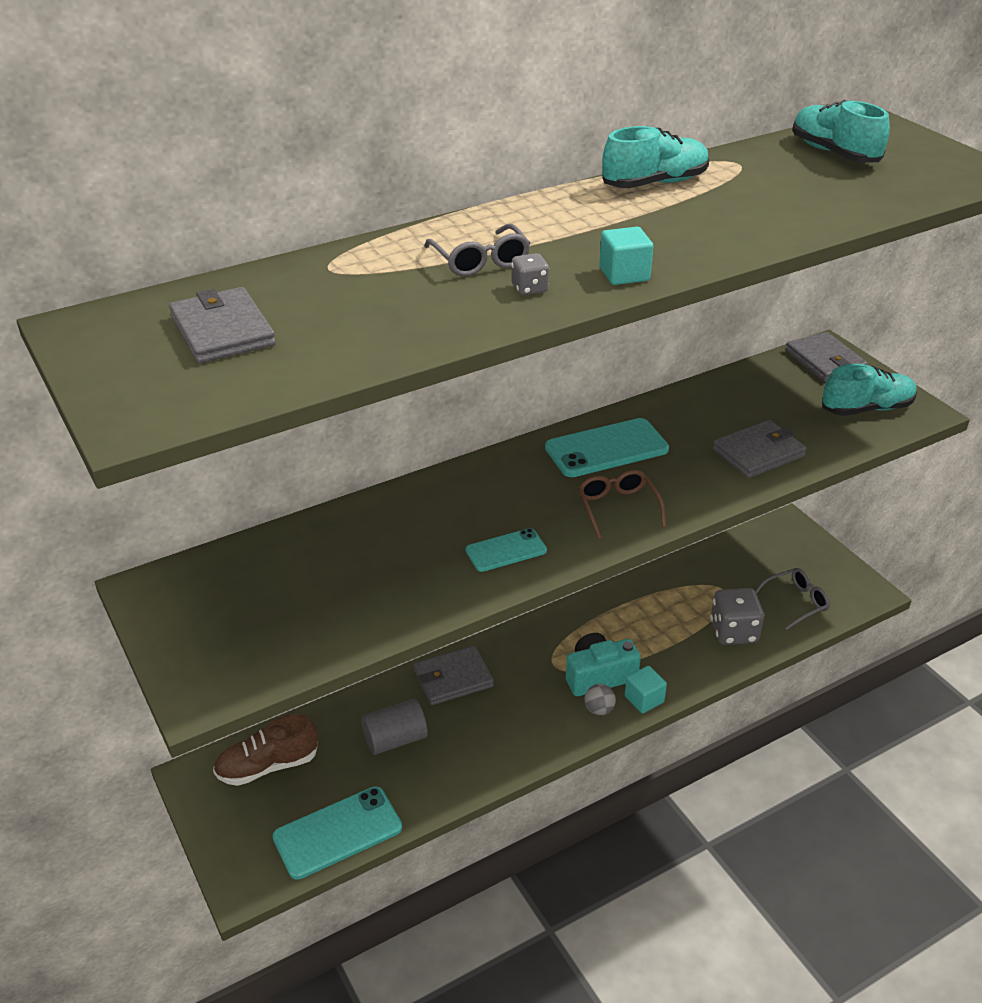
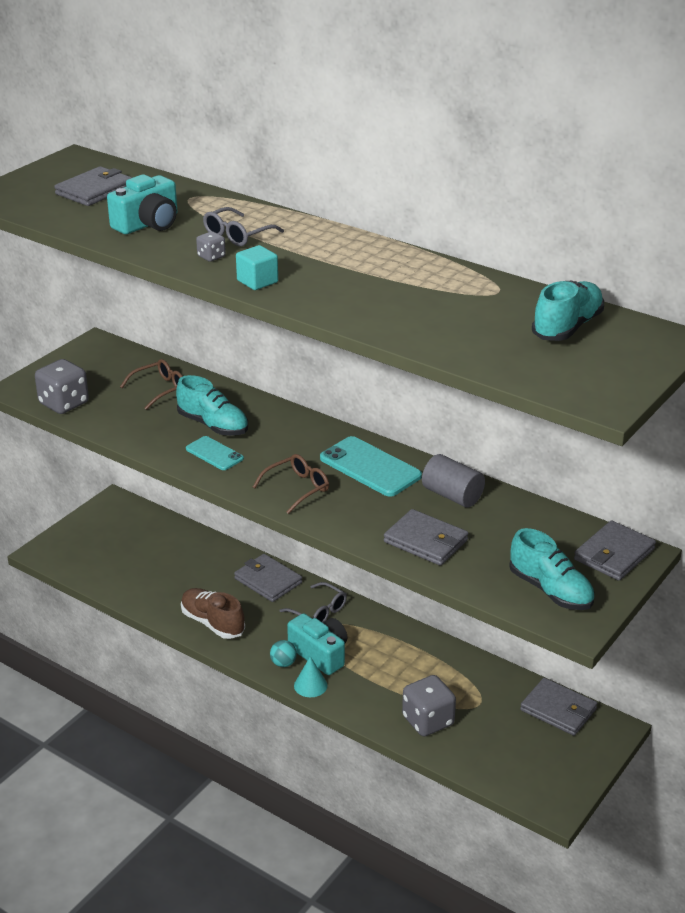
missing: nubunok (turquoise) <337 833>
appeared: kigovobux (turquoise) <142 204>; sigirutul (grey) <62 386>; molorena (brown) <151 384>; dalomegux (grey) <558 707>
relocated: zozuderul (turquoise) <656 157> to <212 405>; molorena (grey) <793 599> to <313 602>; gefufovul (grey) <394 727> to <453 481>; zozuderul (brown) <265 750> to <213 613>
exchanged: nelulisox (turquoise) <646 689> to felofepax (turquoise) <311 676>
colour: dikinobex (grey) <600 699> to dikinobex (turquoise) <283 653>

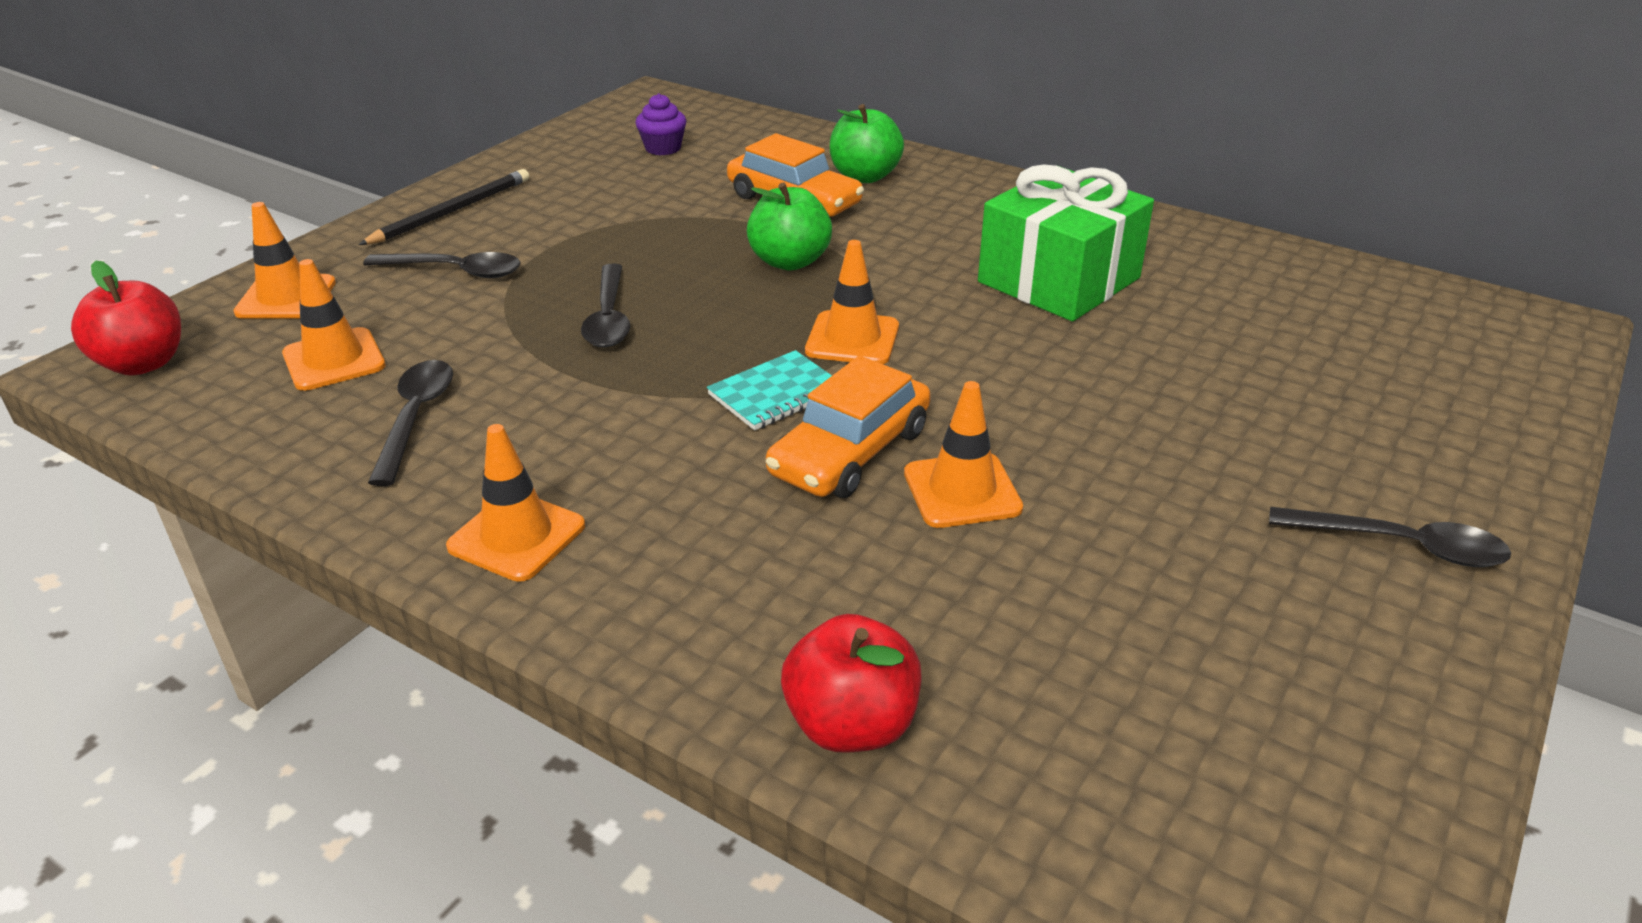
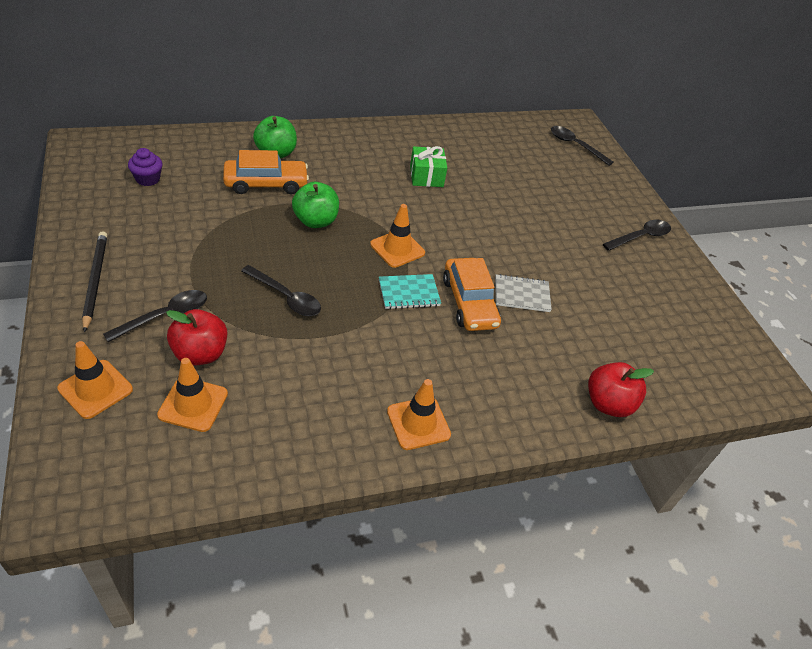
relocated: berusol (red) <126 318> to <196 337>; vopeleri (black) <410 423> to <582 146>
exchanged: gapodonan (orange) <963 454> to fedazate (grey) <523 293>
spun: fedazate (turquoise) <769 390> = <410 291> 75 degrees clockwise
size: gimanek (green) <1066 243> = <428 166> x0.56

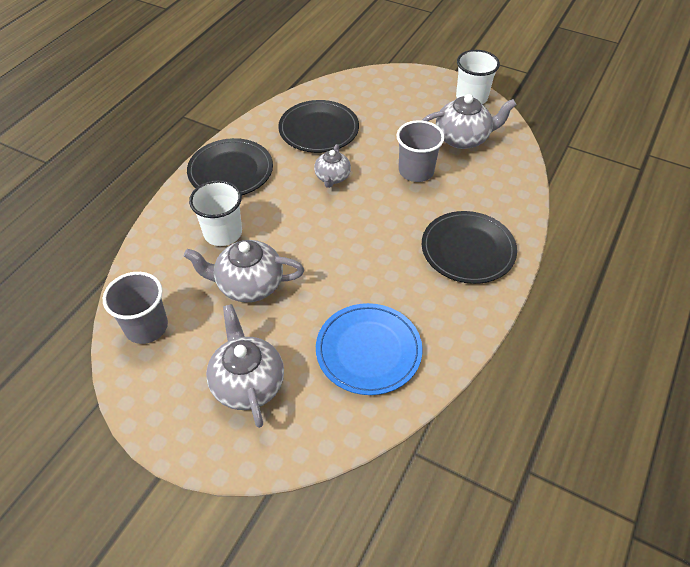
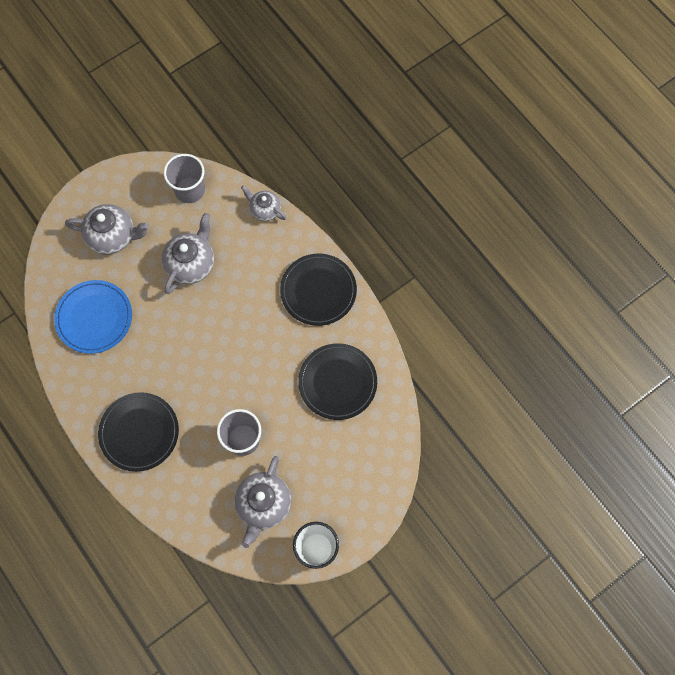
missing: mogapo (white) <215 213>
relocated: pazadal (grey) <332 166> to <263 203>

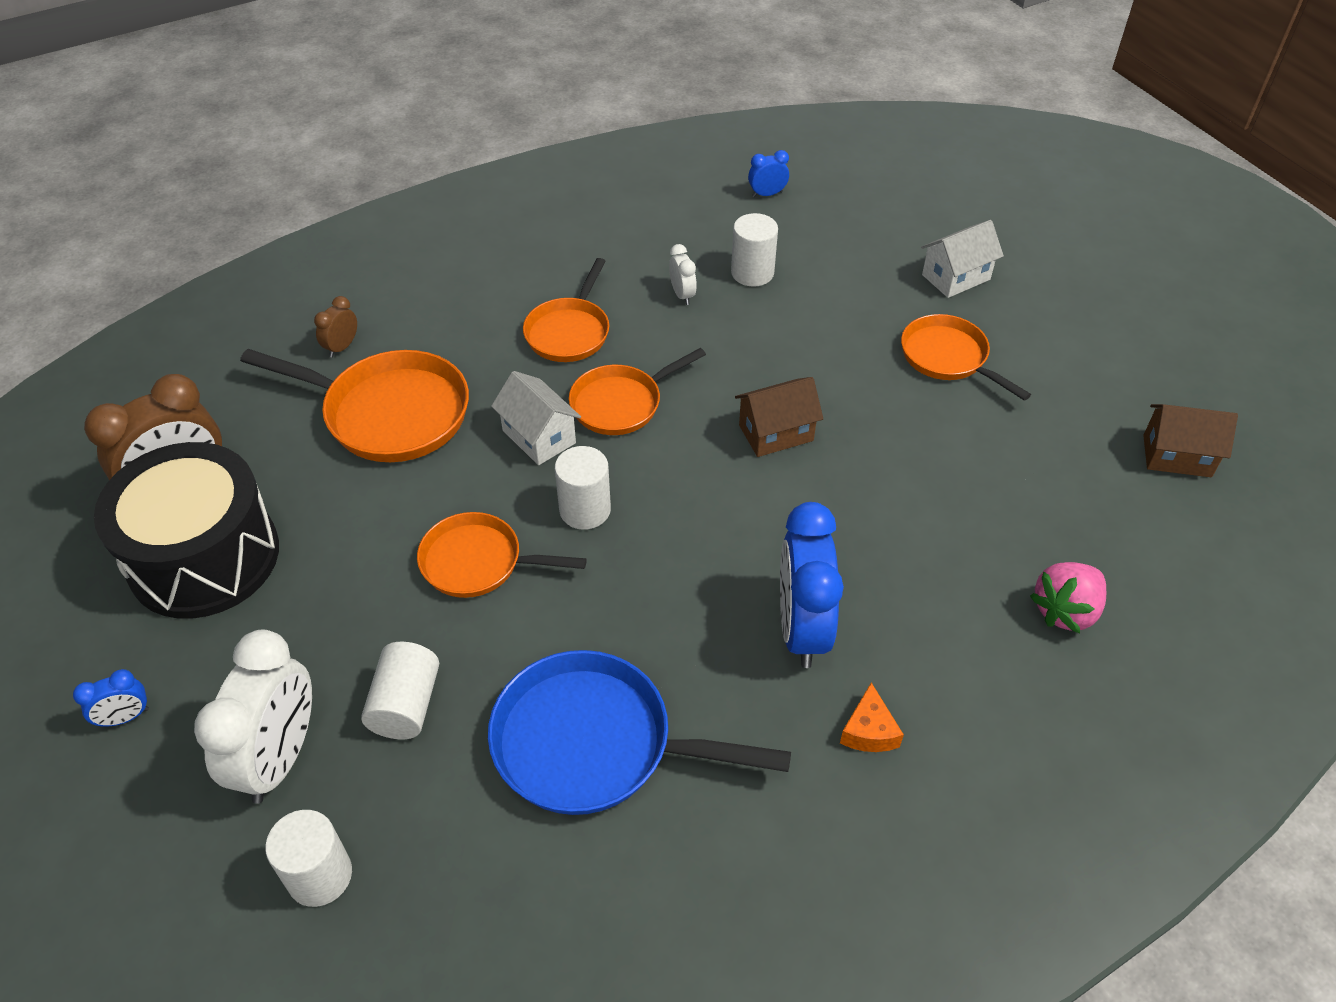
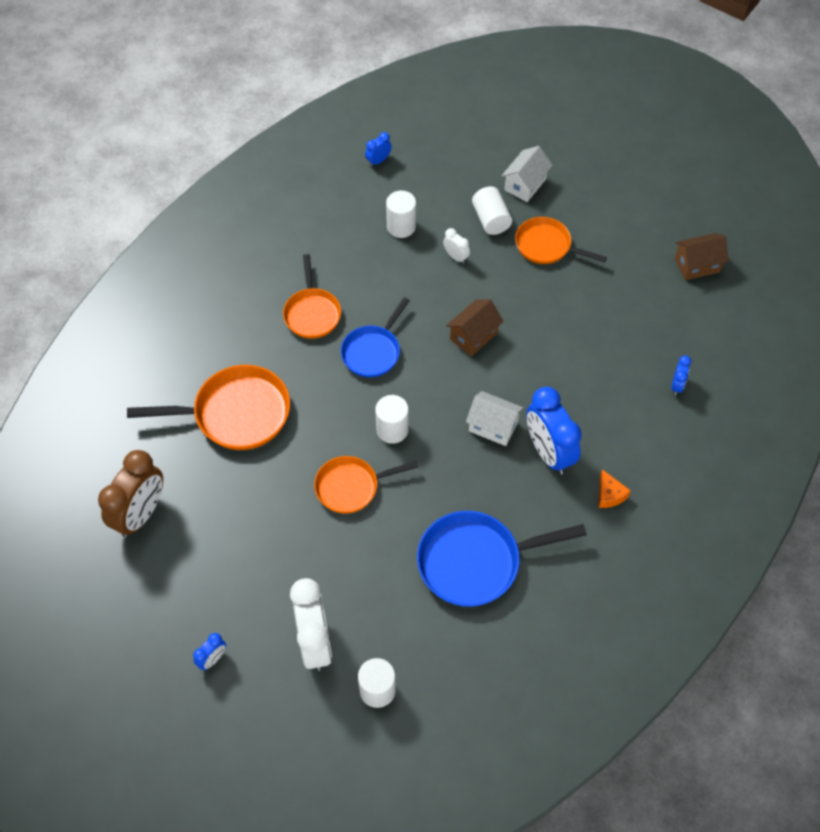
missing: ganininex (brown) <335 327>; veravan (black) <186 530>
relocated: ganininex (white) <683 274> to <456 246>; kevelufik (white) <536 418> to <494 418>; gefufovul (white) <400 690> to <492 210>
exchanged: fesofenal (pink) <1068 597> to ganininex (blue) <681 375>
colour: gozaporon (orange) <637 391> to gozaporon (blue) <375 337>

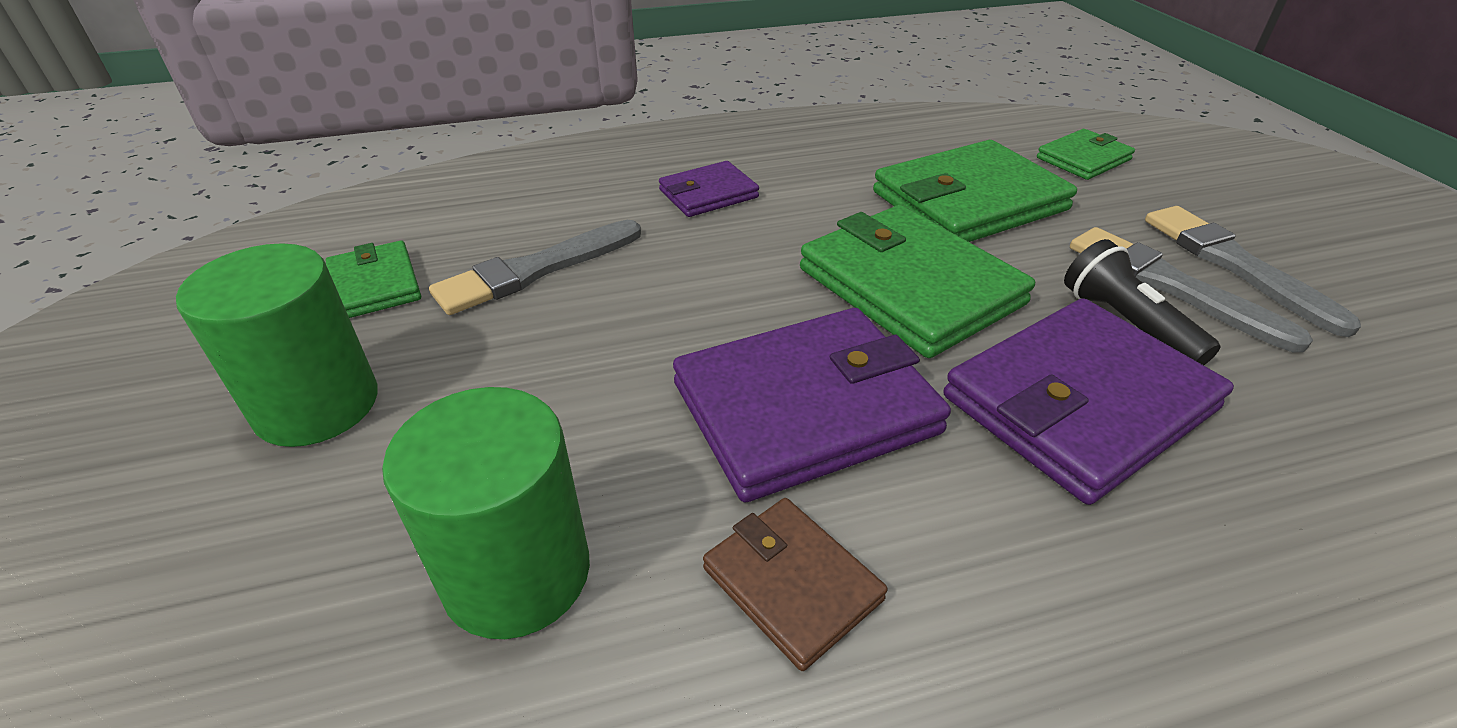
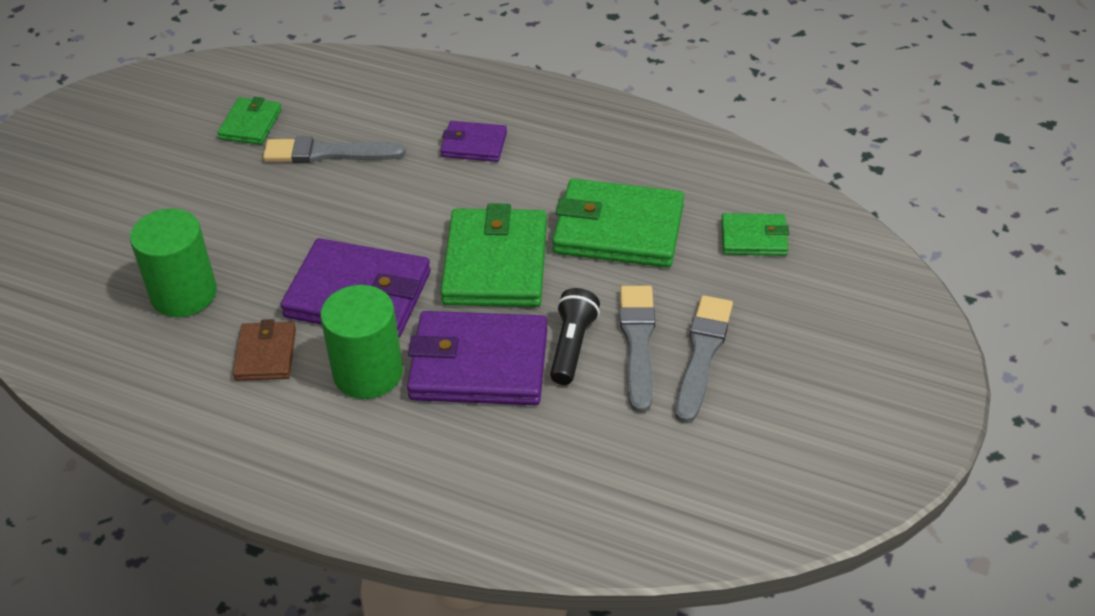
relocated: gefufovul (green) <277 345> to <361 342>

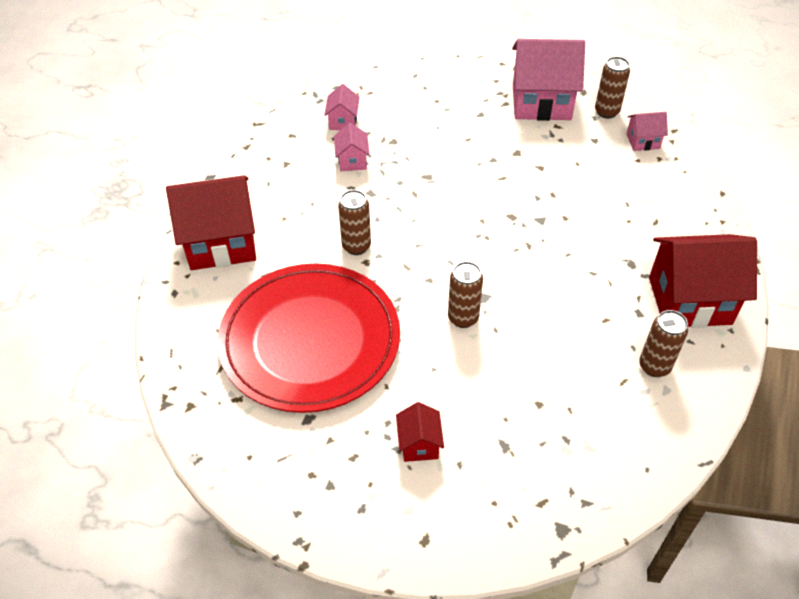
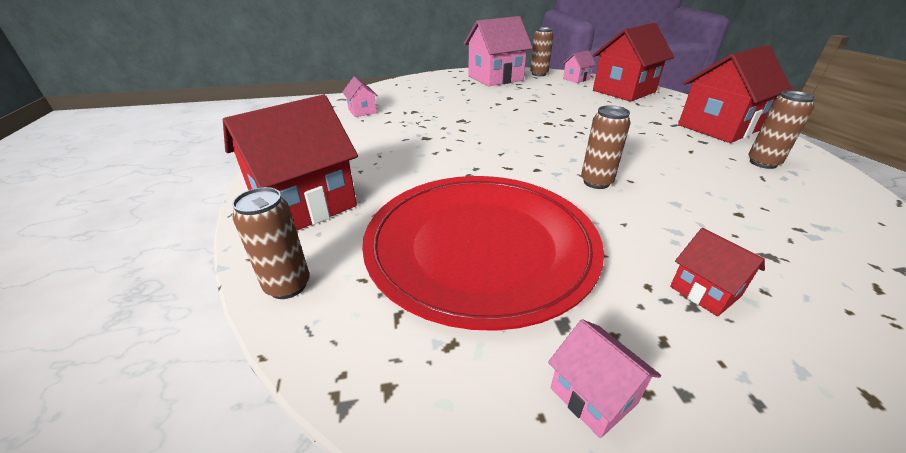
appeared: kevelufik (red) <633 62>
relocated: kevelufik (pink) <352 147> to <604 378>; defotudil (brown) <354 222> to <271 243>

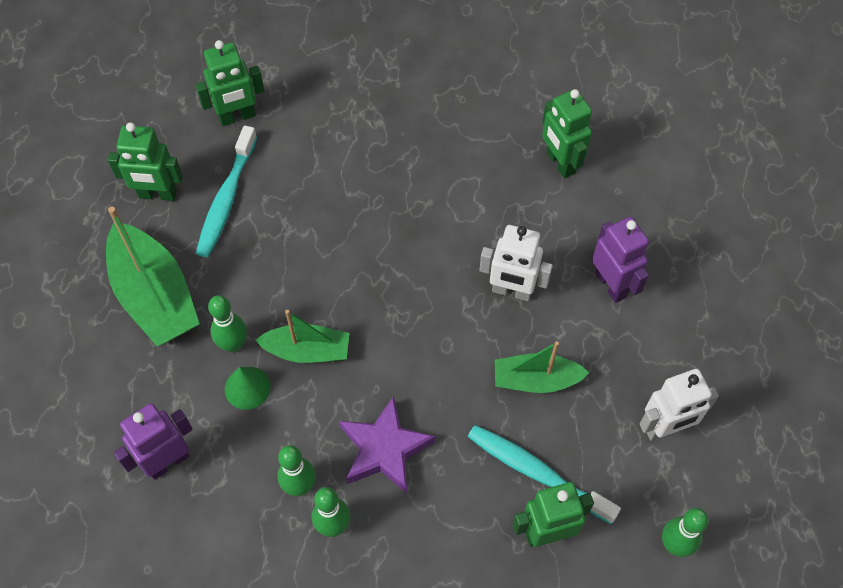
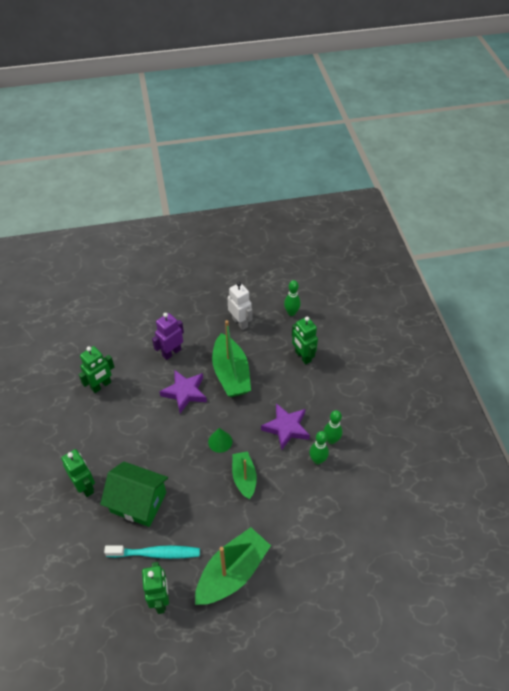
missing: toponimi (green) <227 324>; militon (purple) <153 441>; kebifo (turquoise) <544 474>
appeared: kevelufik (green) <134 494>
relocated: militon (green) <230 83> to <78 473>; felofepax (green) <248 388> to <220 440>
exchanged: militon (white) <516 263> to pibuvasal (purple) <183 391>
size: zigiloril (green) <541 367> = <231 358> x1.64

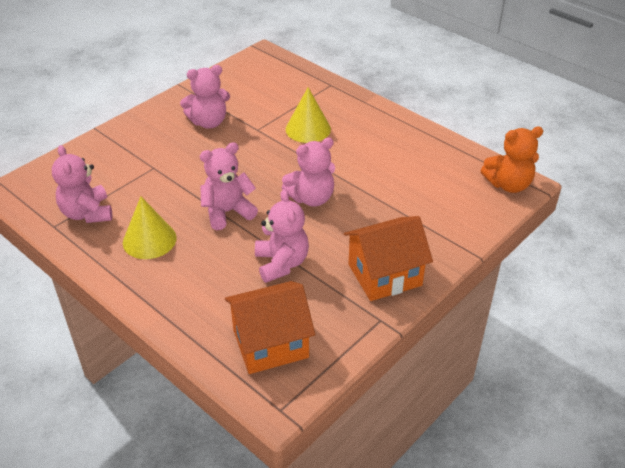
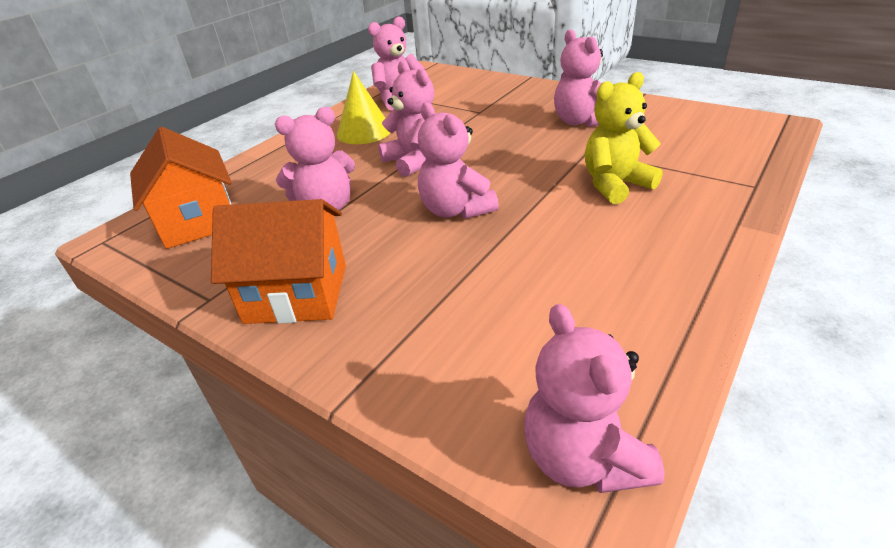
exchanged: felofepax (yellow) <308 115> to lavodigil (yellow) <624 138>
colour: lavodigil (orange) <512 160> to lavodigil (pink) <594 398>
spun: kevelufik (orange) <388 258> = <278 261> 60 degrees counterclockwise

